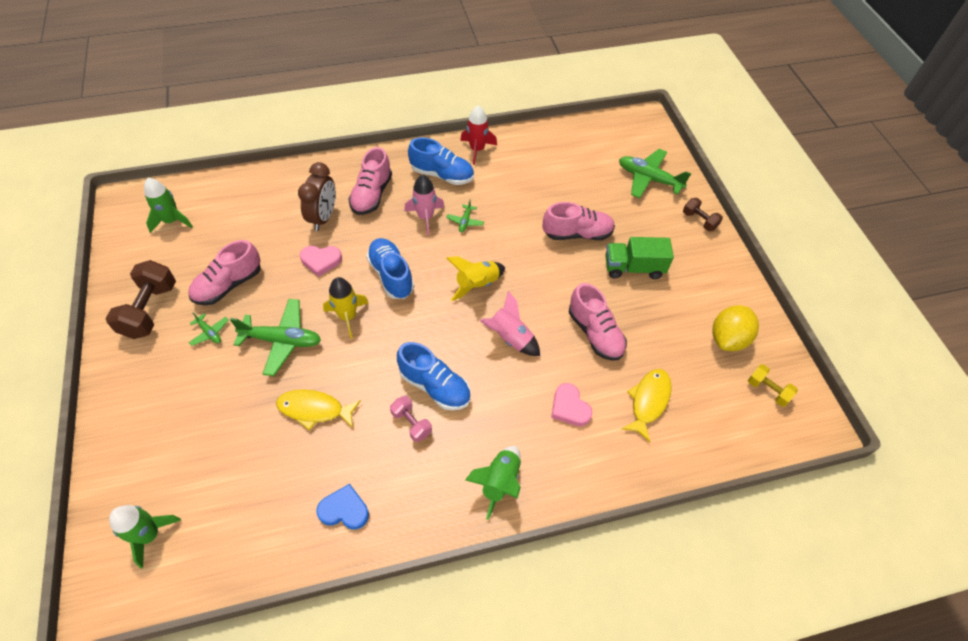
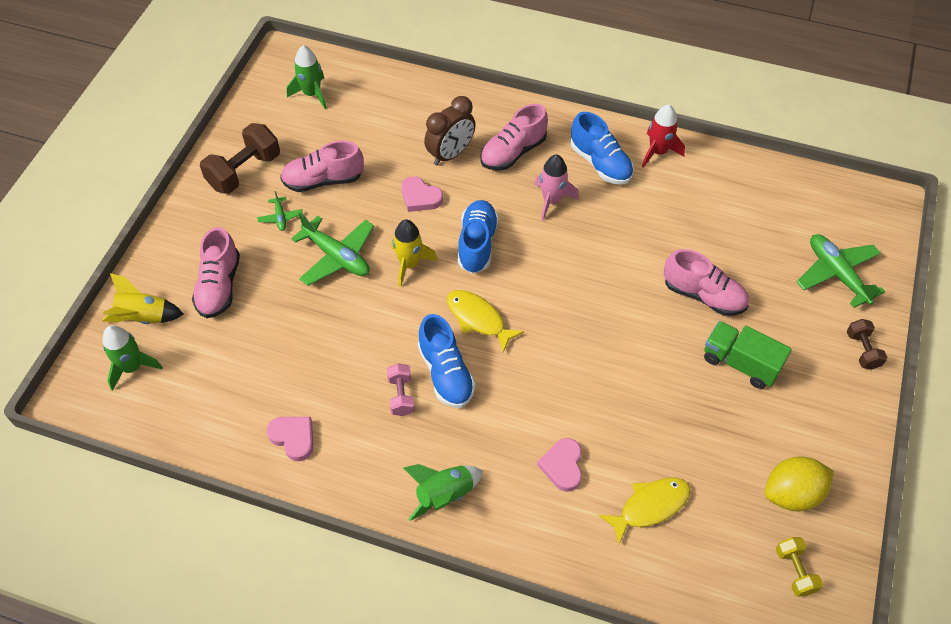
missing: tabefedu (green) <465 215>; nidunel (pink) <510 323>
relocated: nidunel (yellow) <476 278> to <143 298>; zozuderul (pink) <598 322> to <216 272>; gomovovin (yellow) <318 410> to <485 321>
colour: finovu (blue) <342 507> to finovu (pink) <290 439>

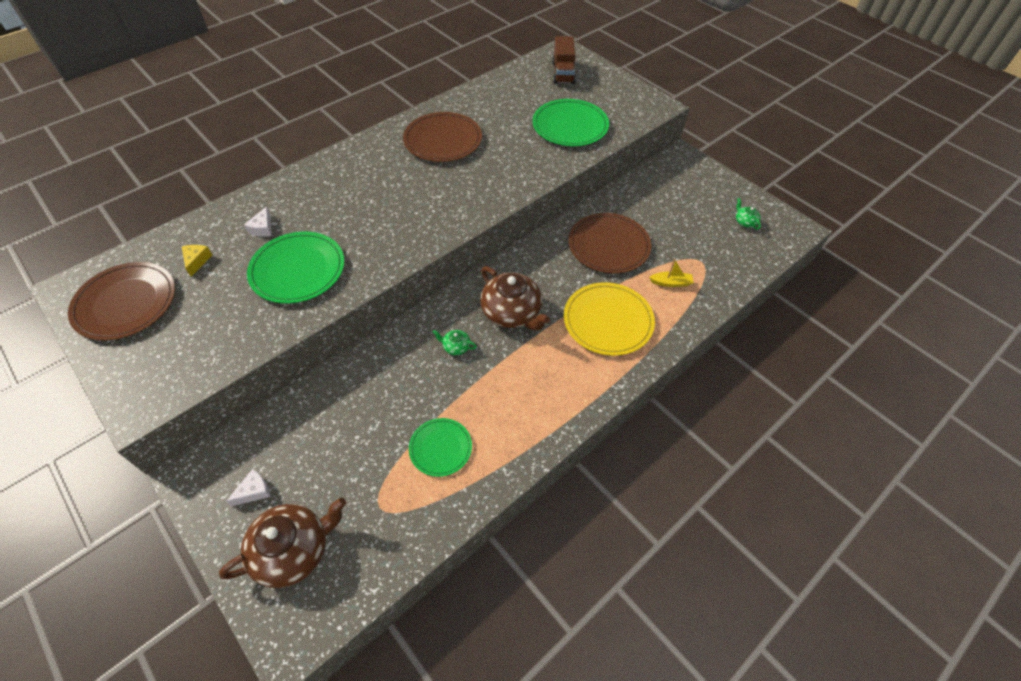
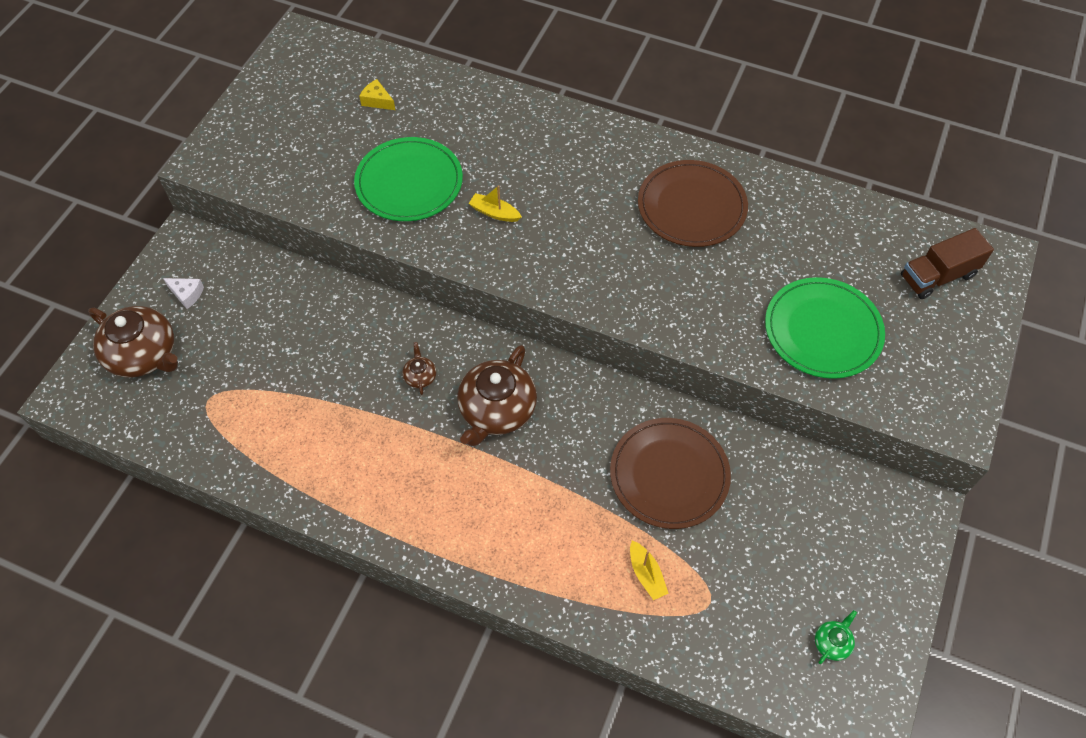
missing: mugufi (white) <258 221>; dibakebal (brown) <121 301>; dibakebal (yellow) <609 319>; dibakebal (green) <440 447>
appeared: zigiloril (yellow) <495 203>
colour: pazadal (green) <455 342> to pazadal (brown) <419 368>
spun: mugufi (yellow) <197 261> = <377 94> 120 degrees counterclockwise

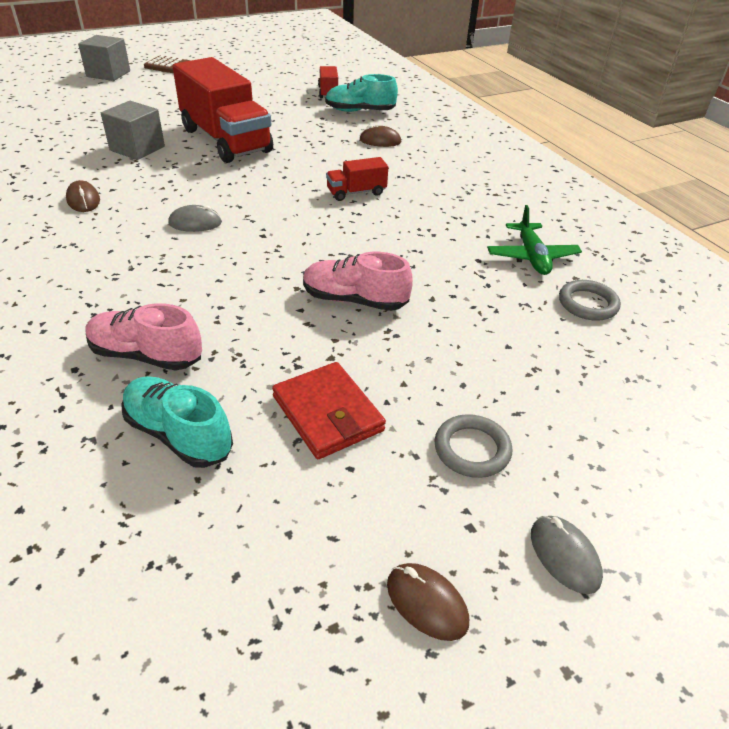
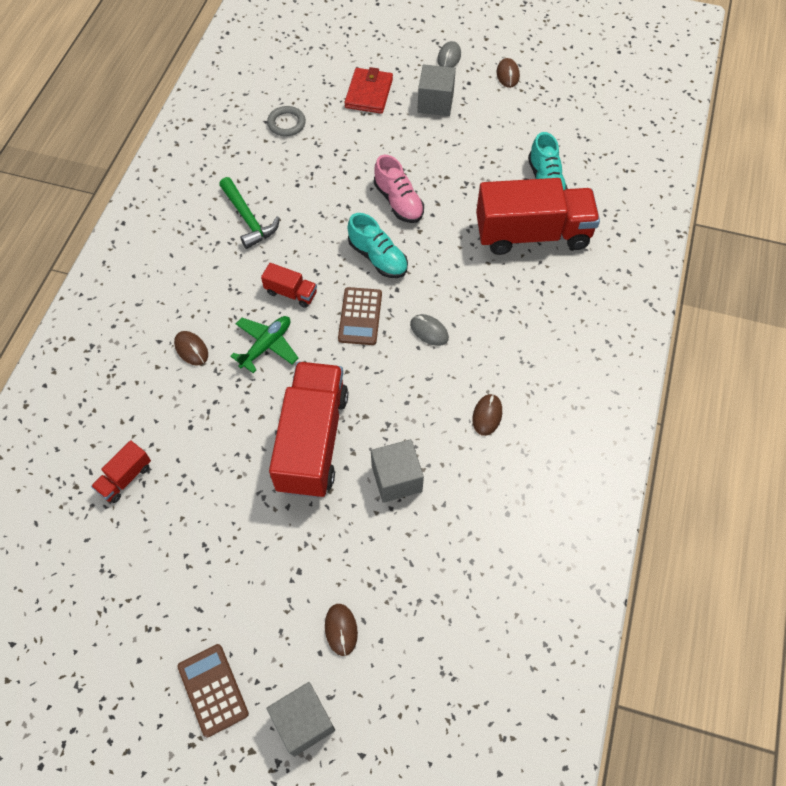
appeared: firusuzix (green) <249 213>; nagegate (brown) <360 316>; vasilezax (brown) <341 630>
relocated: zozuderul (turquoise) <361 93> to <378 245>; tabefedu (green) <534 240> to <264 344>; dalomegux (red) <329 410> to <368 90>
exchanged: zozuderul (pink) <144 337> to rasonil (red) <538 216>; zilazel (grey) <473 446> to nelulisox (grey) <437 90>

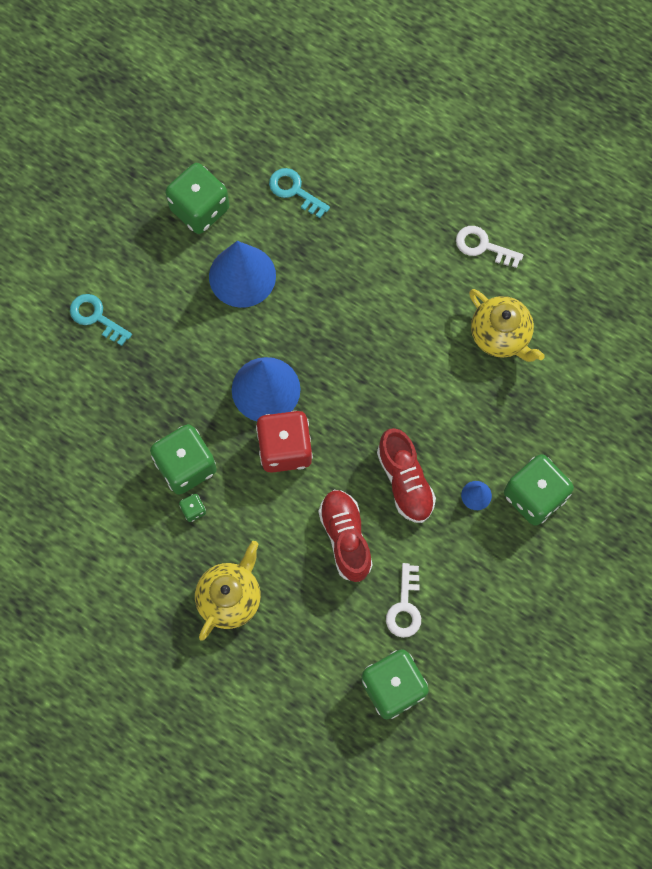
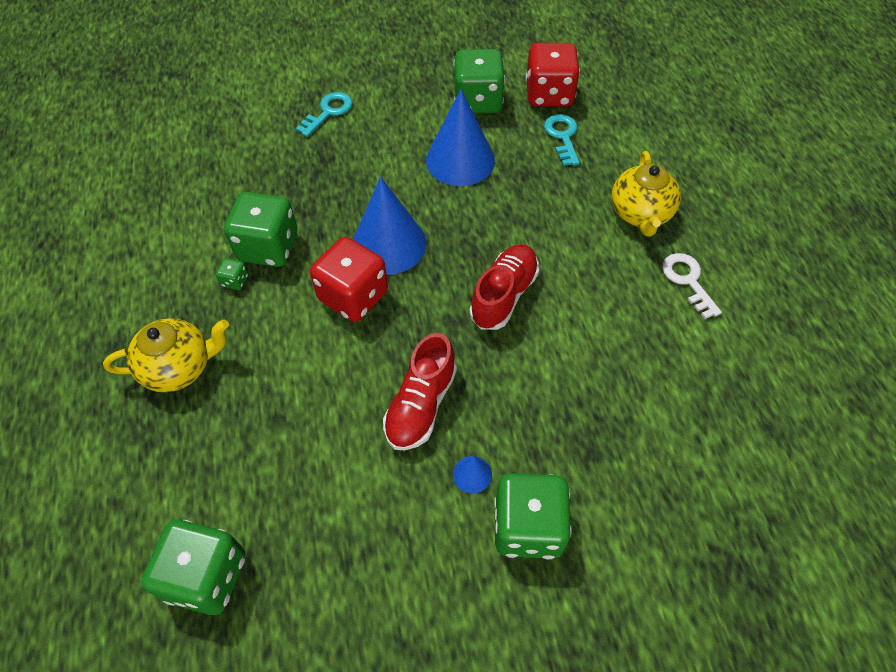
missing: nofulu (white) <403 600>
appeared: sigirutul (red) <553 75>
relocated: pazadal (yellow) <507 325> to <646 193>; zozuderul (red) <345 536> to <504 287>
spun: nofulu (turquoise) <101 320> = <324 114> 45 degrees clockwise

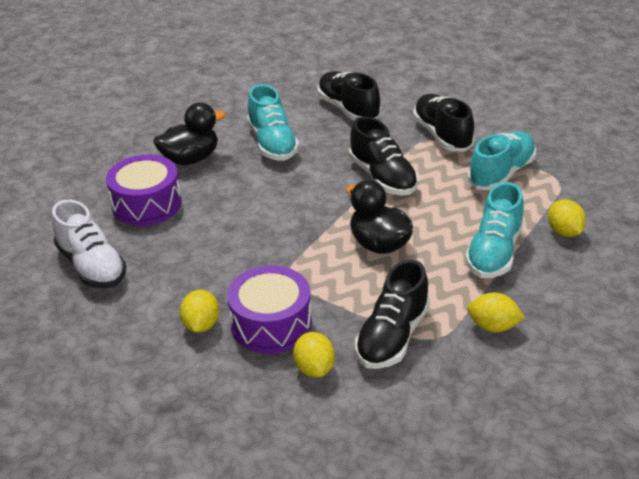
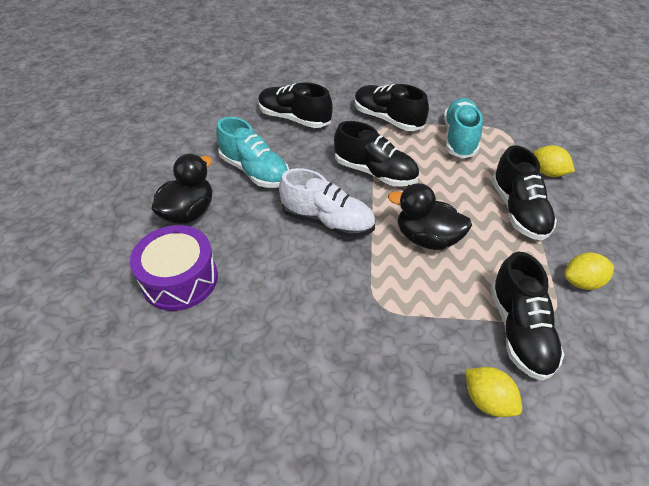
missing: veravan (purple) <269 310>; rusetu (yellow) <199 311>
relocated: zozuderul (white) <89 244> to <327 202>
colour: zozuderul (turquoise) <494 230> to zozuderul (black) <524 193>

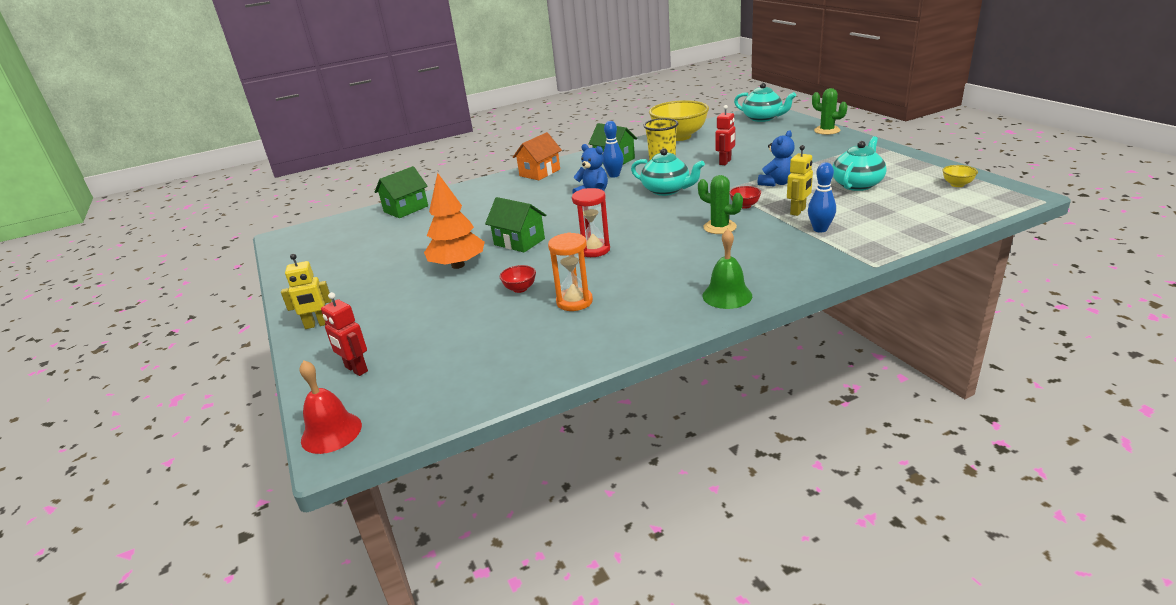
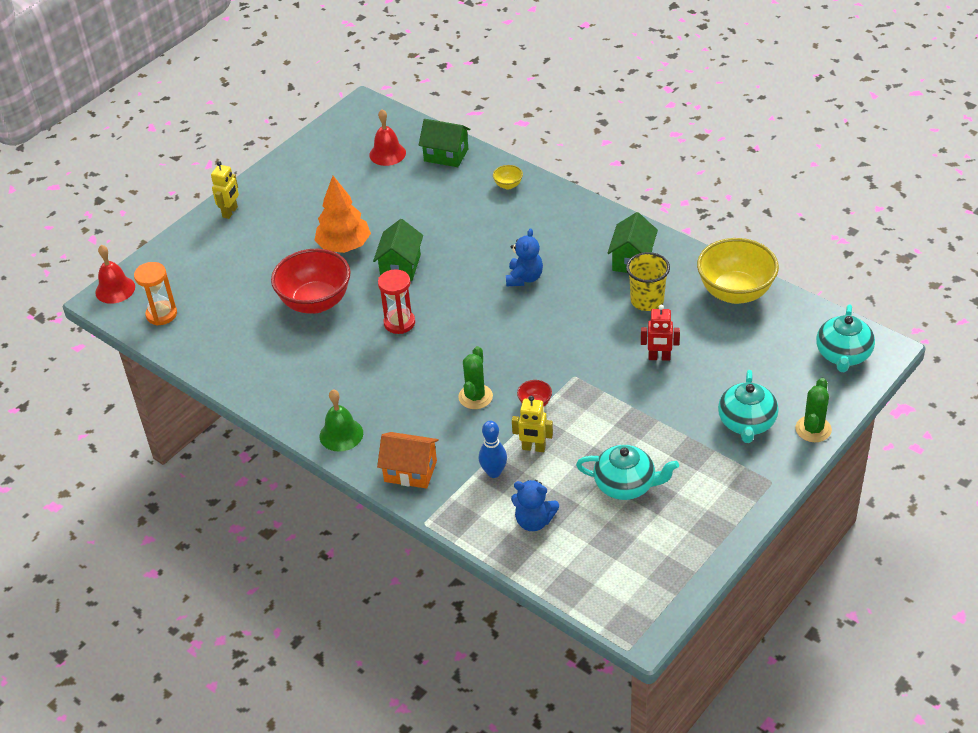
missing: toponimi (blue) <613 149>; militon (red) <344 334>
appeared: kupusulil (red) <387 137>
relocated: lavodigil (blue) <776 158> to <535 505>; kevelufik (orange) <537 156> to <408 460>; pazadal (turquoise) <668 172> to <748 406>; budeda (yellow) <960 176> to <508 177>; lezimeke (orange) <570 271> to <155 294>
spun: militon (yellow) <306 291> = <225 190> 120 degrees counterclockwise
size: budeda (red) <518 279> = <311 281> x2.43

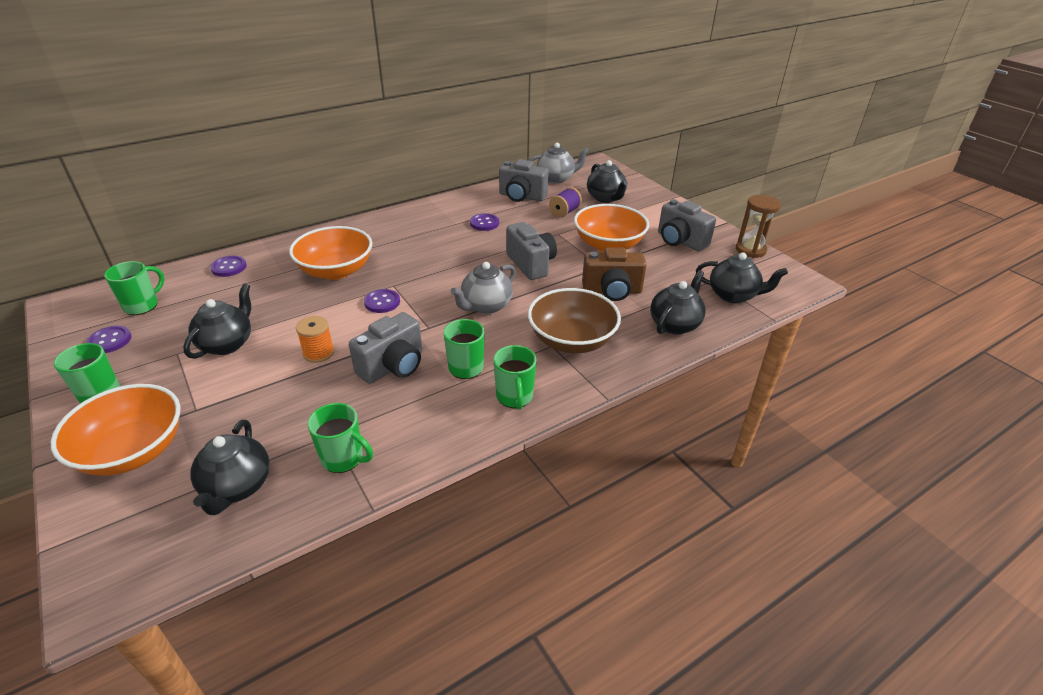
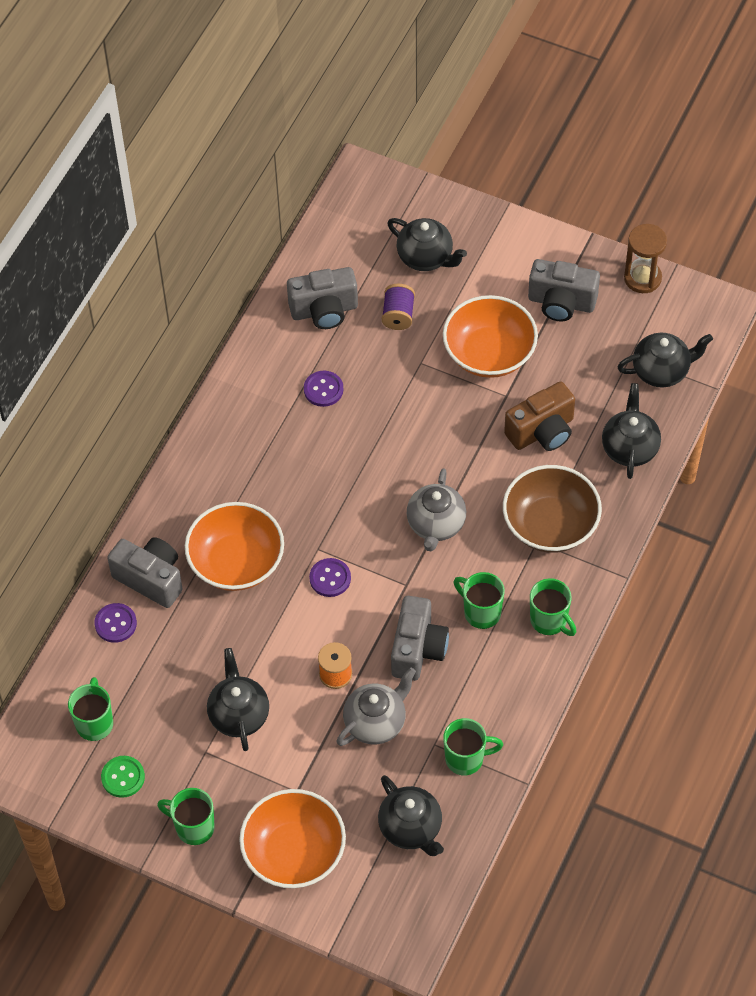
relocated: pazadal (grey) <558 163> to <376 707>; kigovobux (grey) <531 251> to <145 572>
colour: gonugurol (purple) <108 339> to gonugurol (green) <123 777>

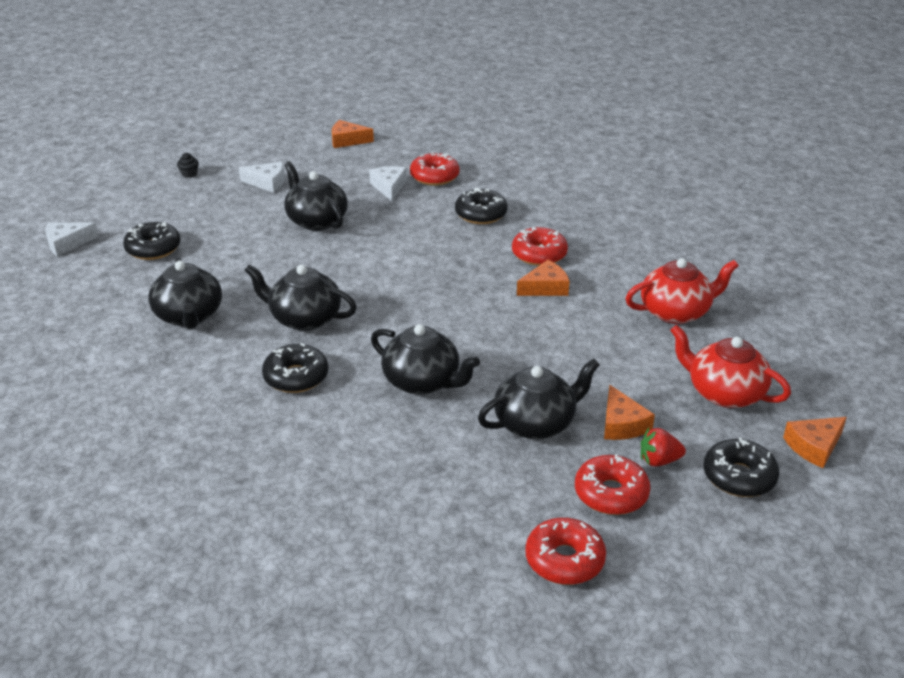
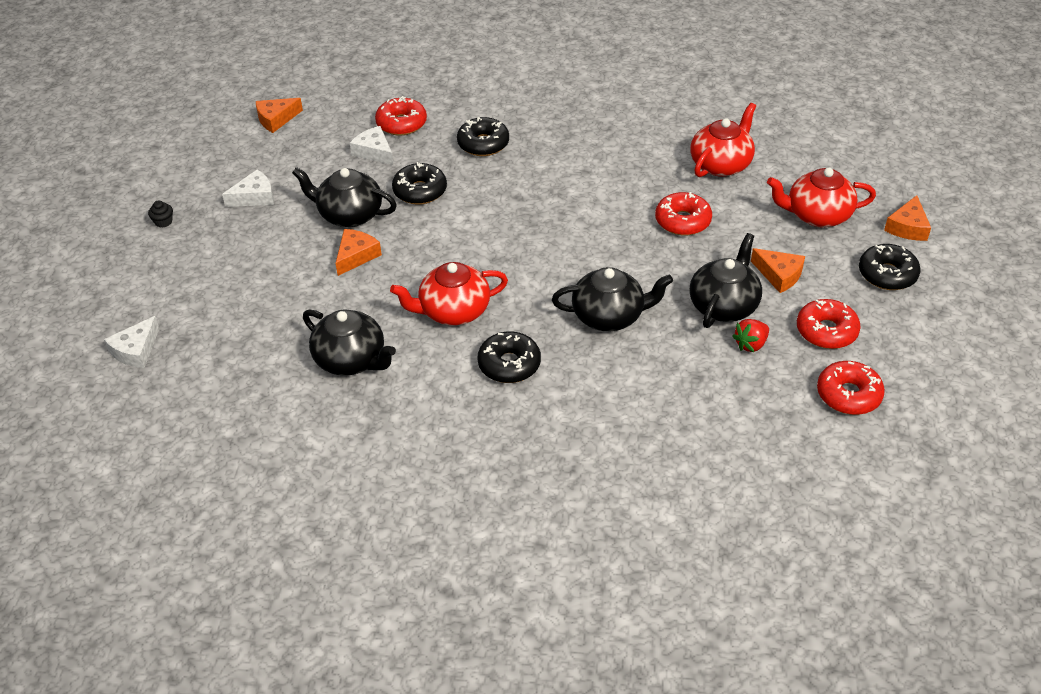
relocated: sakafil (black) <152 241> to <419 183>; sakafil (red) <540 246> to <683 214>; mugufi (orange) <543 278> to <359 252>; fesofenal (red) <663 447> to <750 335>
colour: pazadal (black) <301 297> to pazadal (red) <449 293>

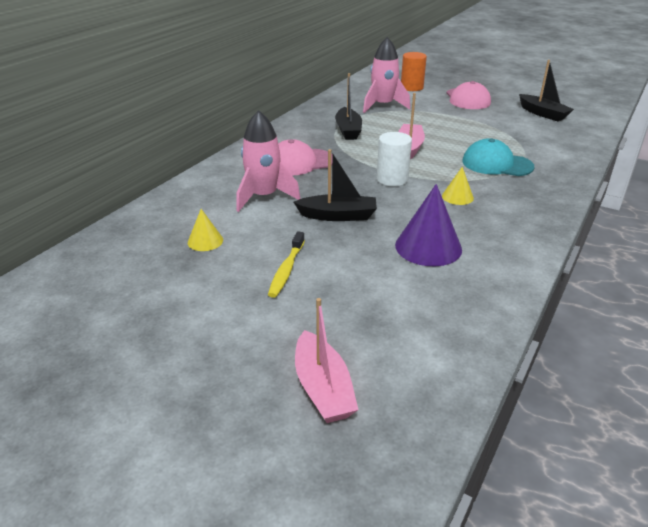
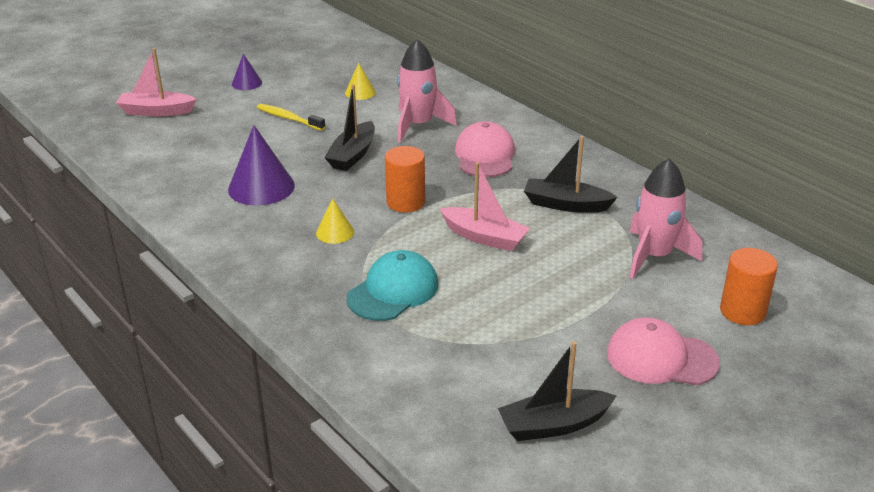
appeared: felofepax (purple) <247 72>
colour: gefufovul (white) <394 159> to gefufovul (orange) <405 179>

